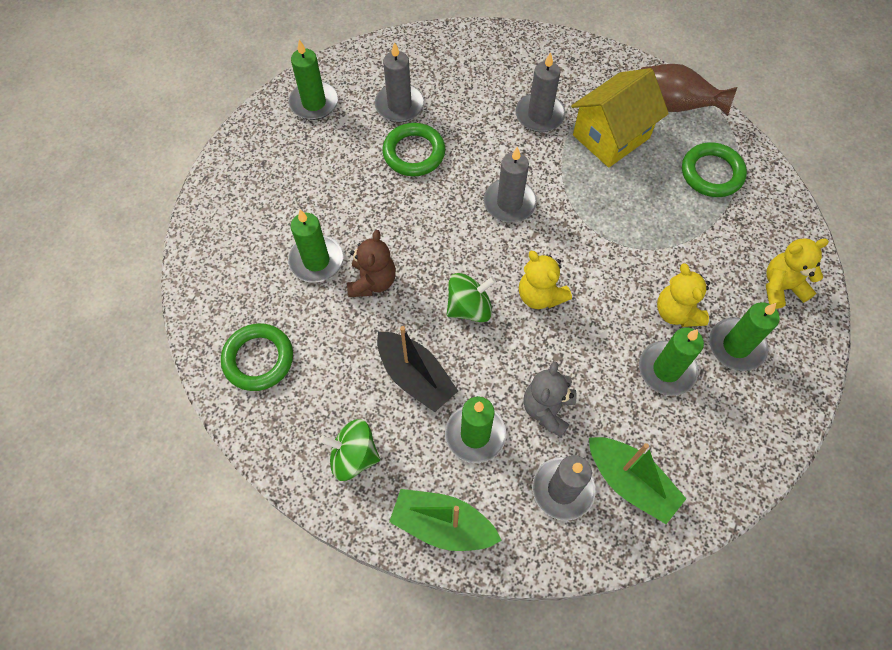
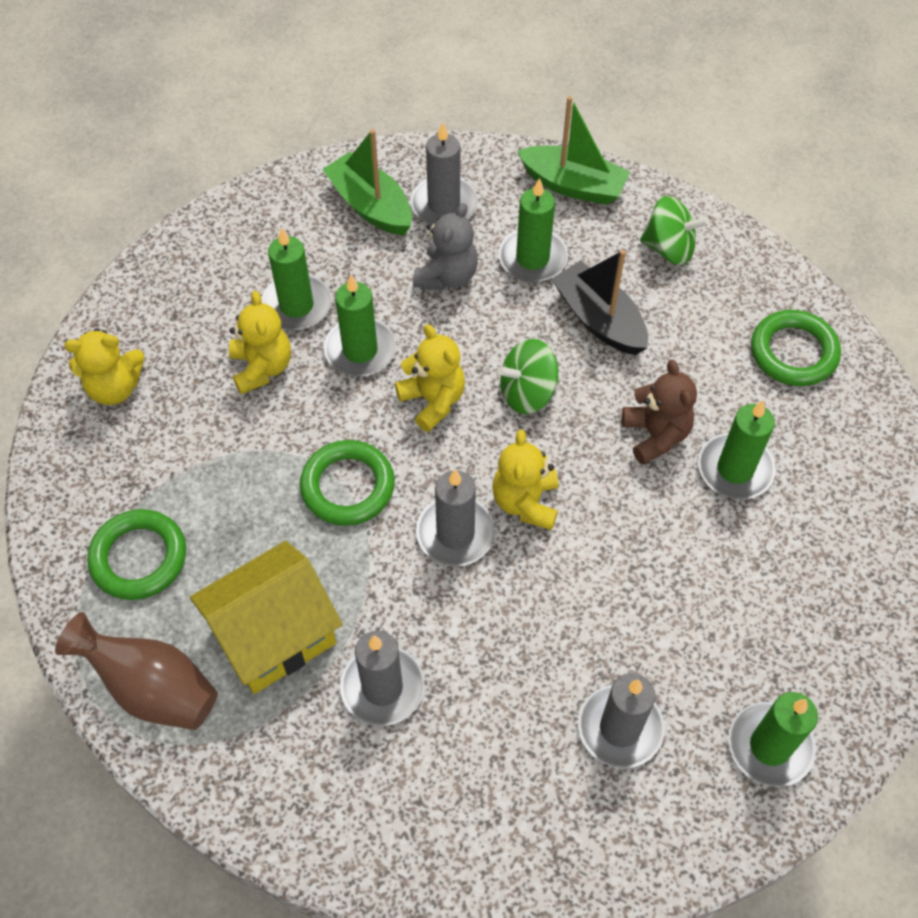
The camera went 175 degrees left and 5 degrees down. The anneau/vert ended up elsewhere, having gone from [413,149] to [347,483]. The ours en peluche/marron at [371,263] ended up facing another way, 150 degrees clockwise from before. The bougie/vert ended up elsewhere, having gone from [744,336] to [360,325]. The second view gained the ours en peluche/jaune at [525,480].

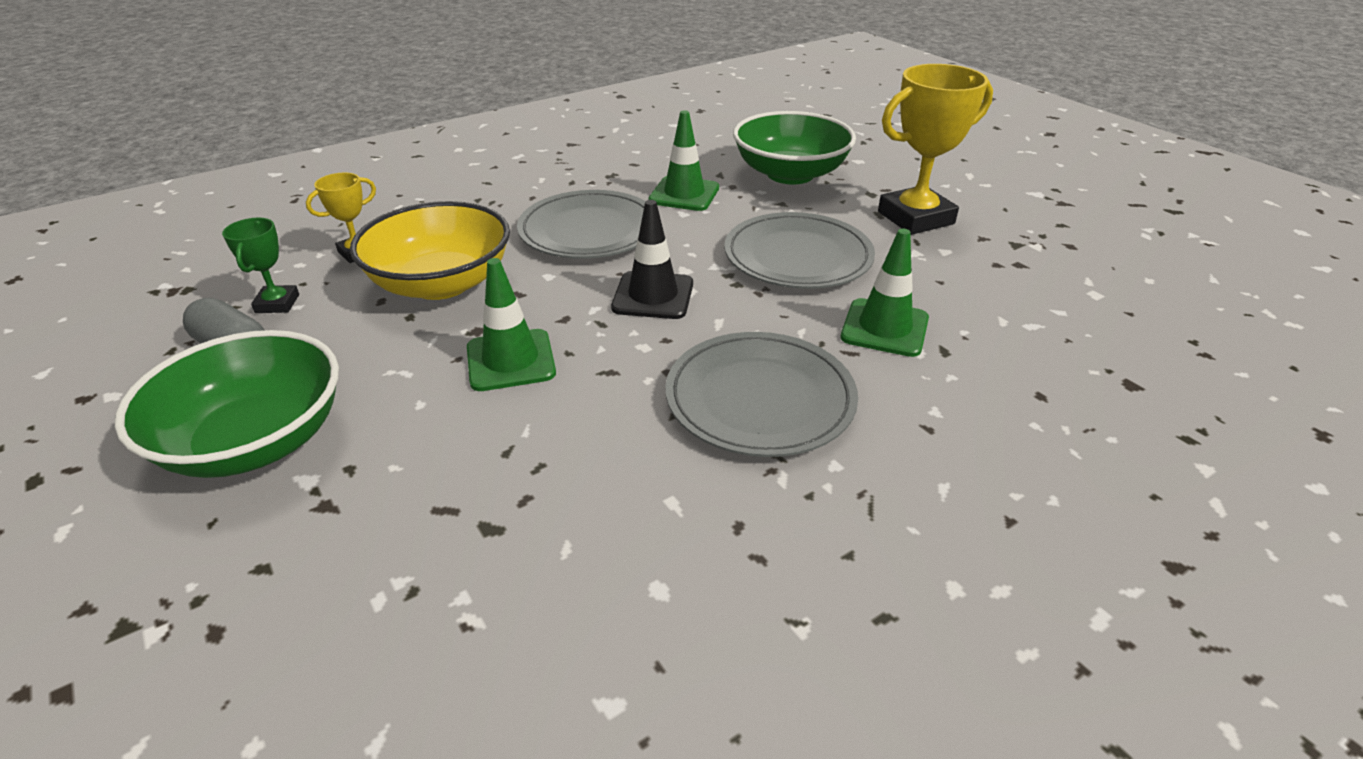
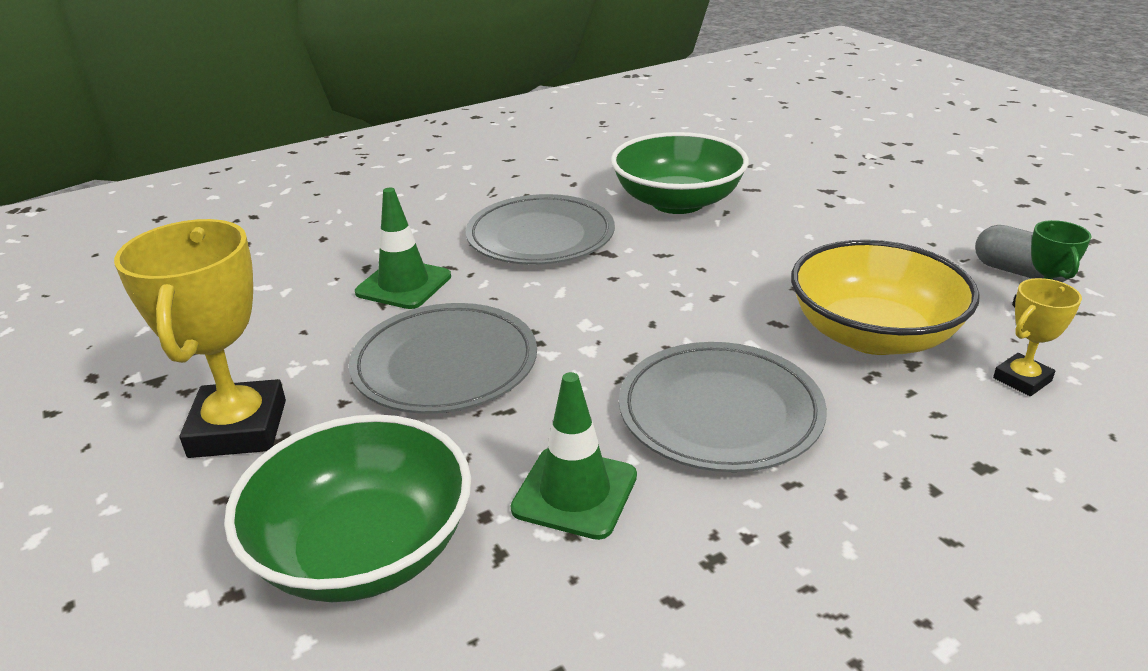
The camera went 175 degrees left and 5 degrees down. The trophée/jaune at [935,149] ended up facing another way, 75 degrees counterclockwise from before. The second view lost the cône de chantier/noir at [652,259]. The second view lost the cône de chantier/vert at [511,324]. The bol/vert ended up elsewhere, having gone from [227,404] to [680,173].

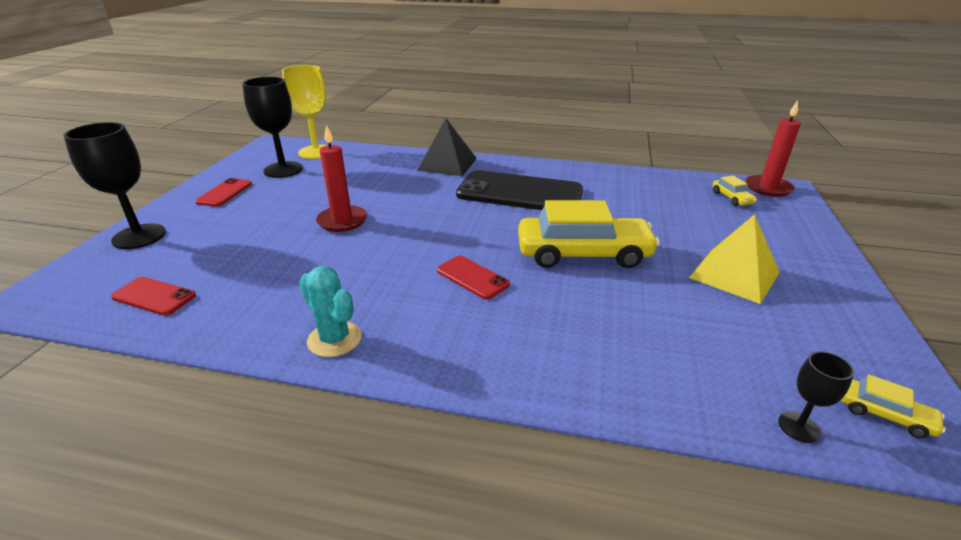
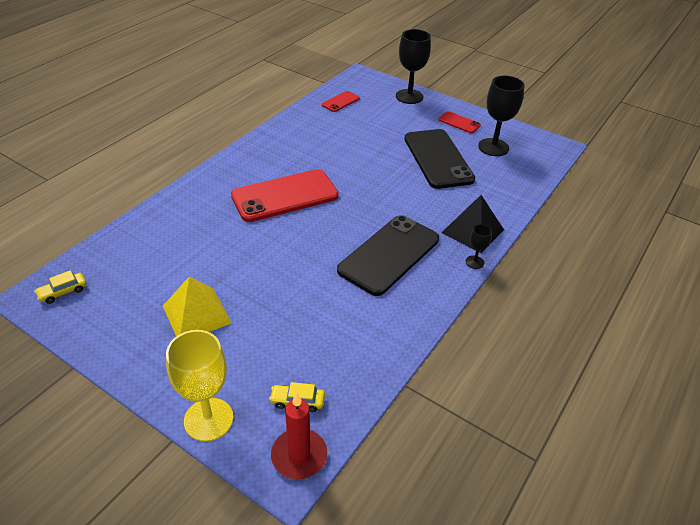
The camera went 110 degrees right and 10 degrees up. The verre à pied/jaune ended up elsewhere, having gone from [304,112] to [199,386]. The second view lost the bougie/rouge at [341,178]. The second view lost the voiture/jaune at [589,234]. The size of the téléphone/rouge at [473,277] changed by a factor of 2.14. The second view lost the cactus/turquoise at [330,311]. The verre à pied/noir ended up elsewhere, having gone from [816,397] to [478,246]. The second view gained the téléphone/noir at [439,159].

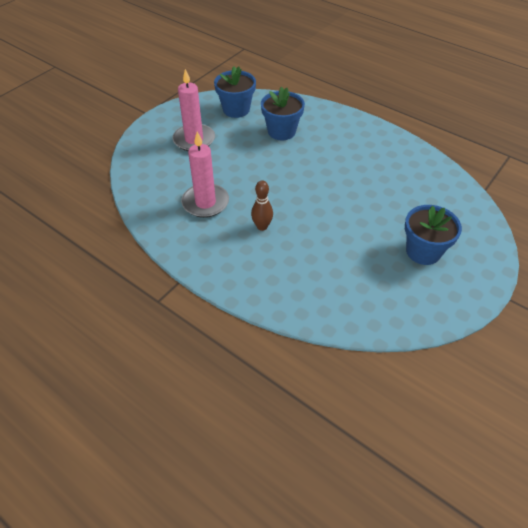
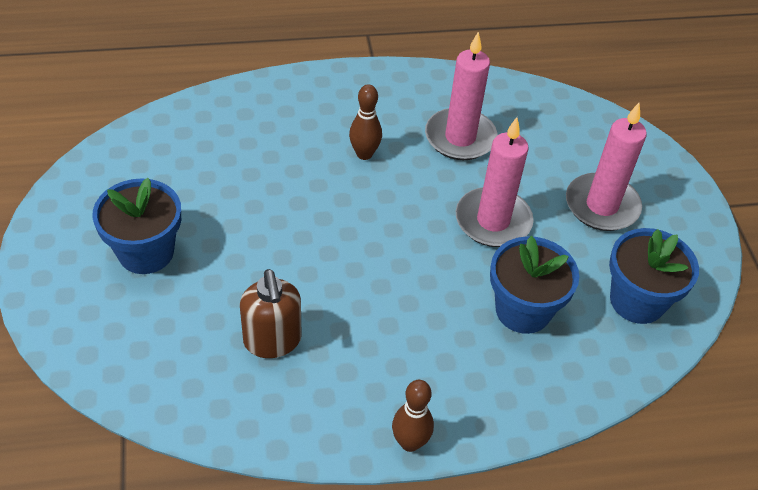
The camera went 130 degrees right and 0 degrees up. The second view gained the bougie/rose at [494,182]. The second view gained the distributeur de savon/marron at [271,313]. The second view gained the quille/marron at [413,416].

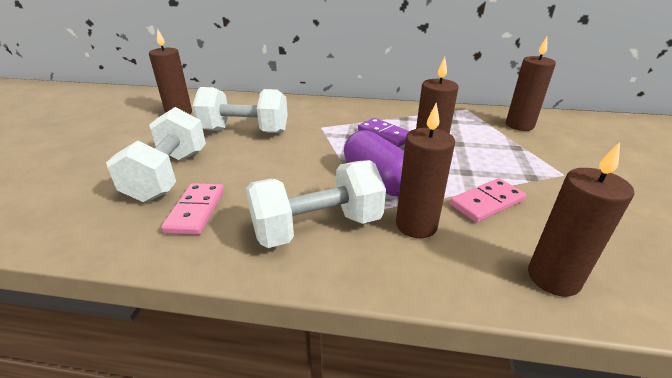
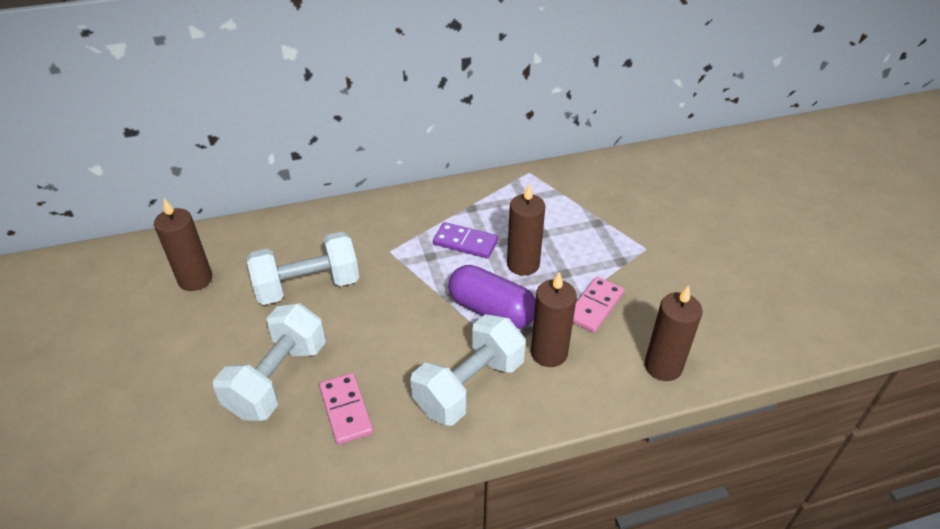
The camera went 25 degrees left and 10 degrees up. The second view lost the bougie/marron at [531,84]. The haltère/blanc at [156,155] ended up facing another way, 45 degrees clockwise from before.

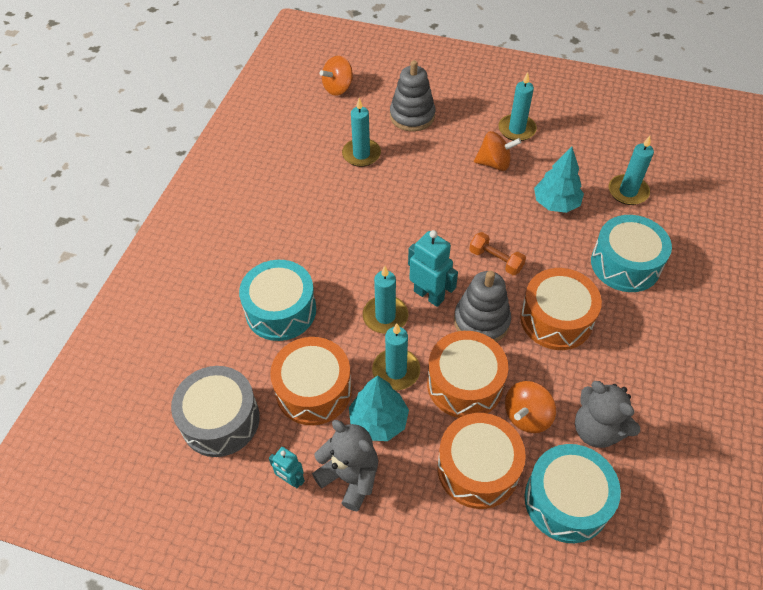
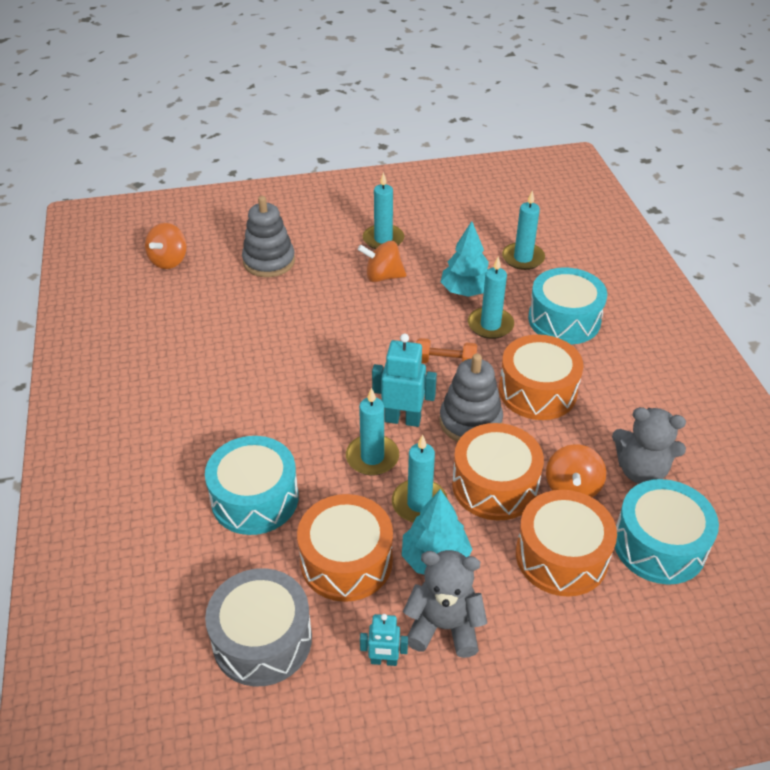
The camera went 30 degrees left and 10 degrees down. The bougie/turquoise ended up elsewhere, having gone from [361,132] to [491,297]. The toupie/orange at [497,151] ended up facing another way, 150 degrees counterclockwise from before.

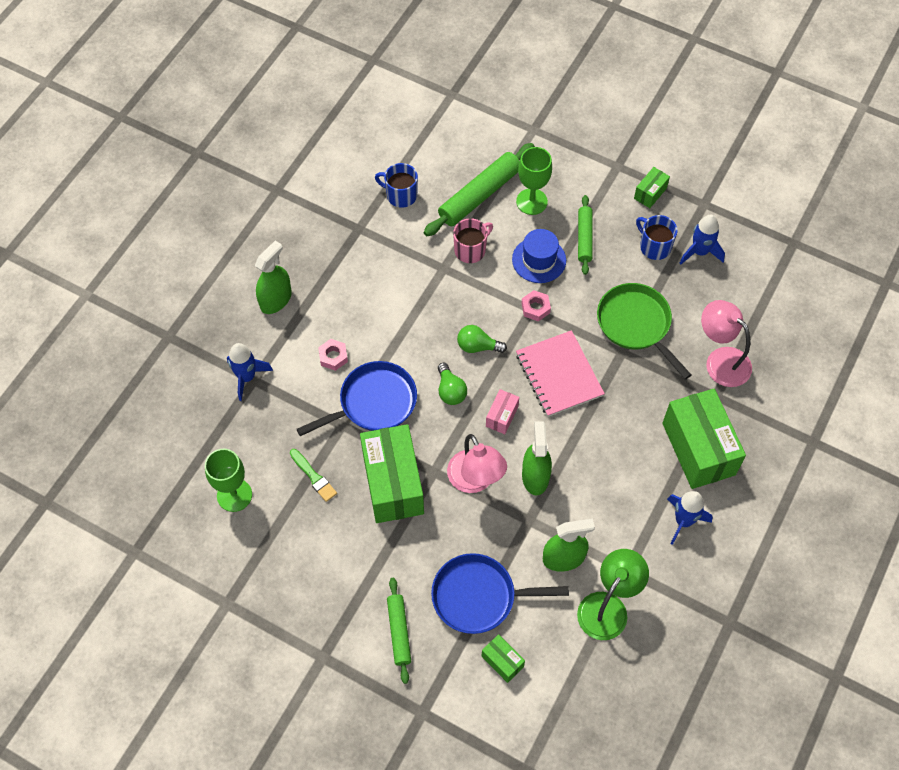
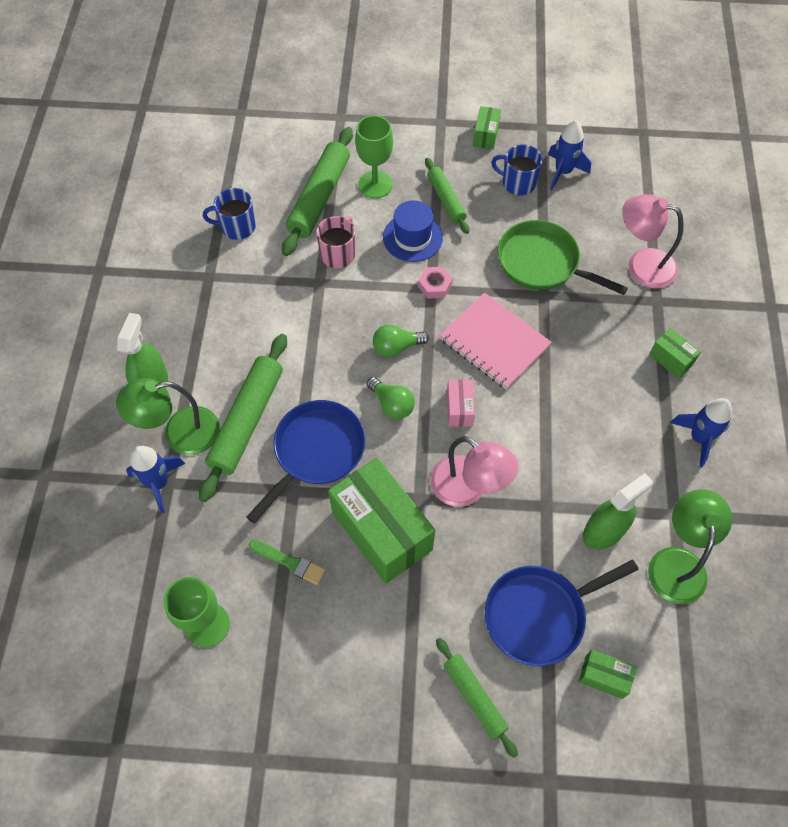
The camera went 25 degrees left and 0 degrees up. Where the écrou/rose stood at [333,355], the rouleau à pâtisserie/vert came to stand at [243,418]. The size of the boîte/vert at [704,439] changed by a factor of 0.45. The second view lost the vaporisateur/vert at [537,458]. The second view gained the lampe/vert at [168,416].

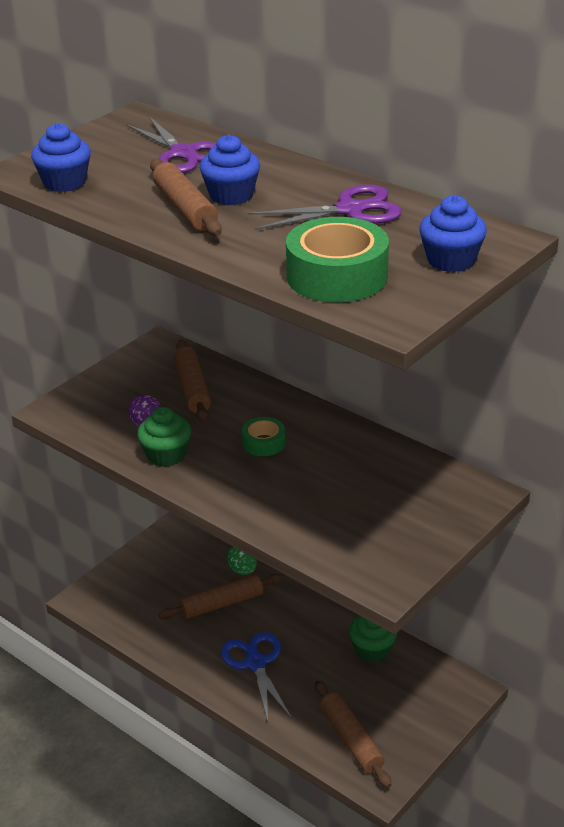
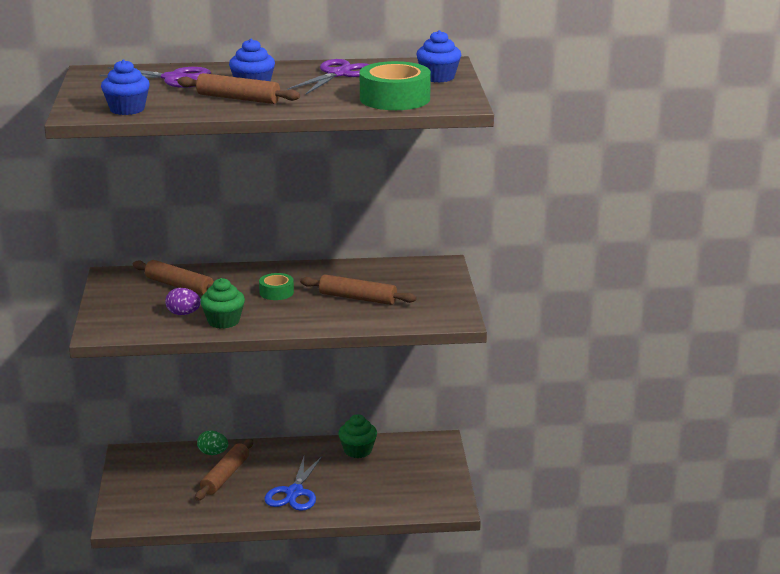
The camera went 45 degrees left and 10 degrees down. The ciseaux/bleu at [256,676] ended up facing another way, 105 degrees counterclockwise from before. The rouleau à pâtisserie/marron ended up elsewhere, having gone from [353,734] to [358,290].

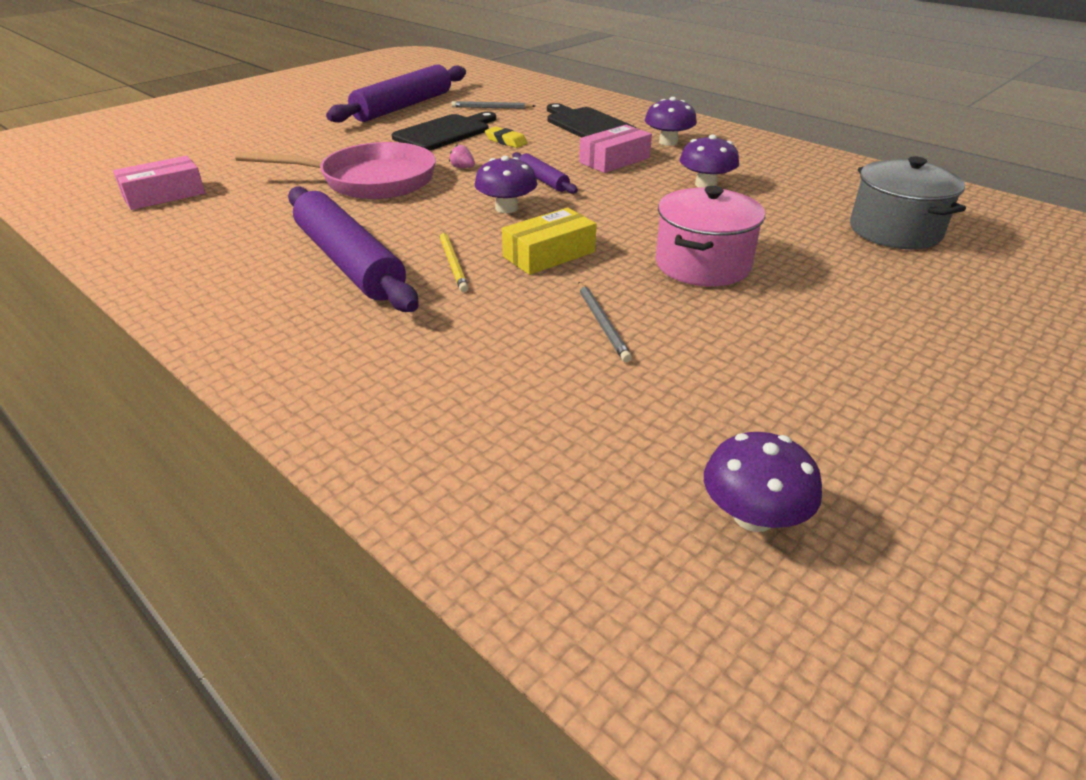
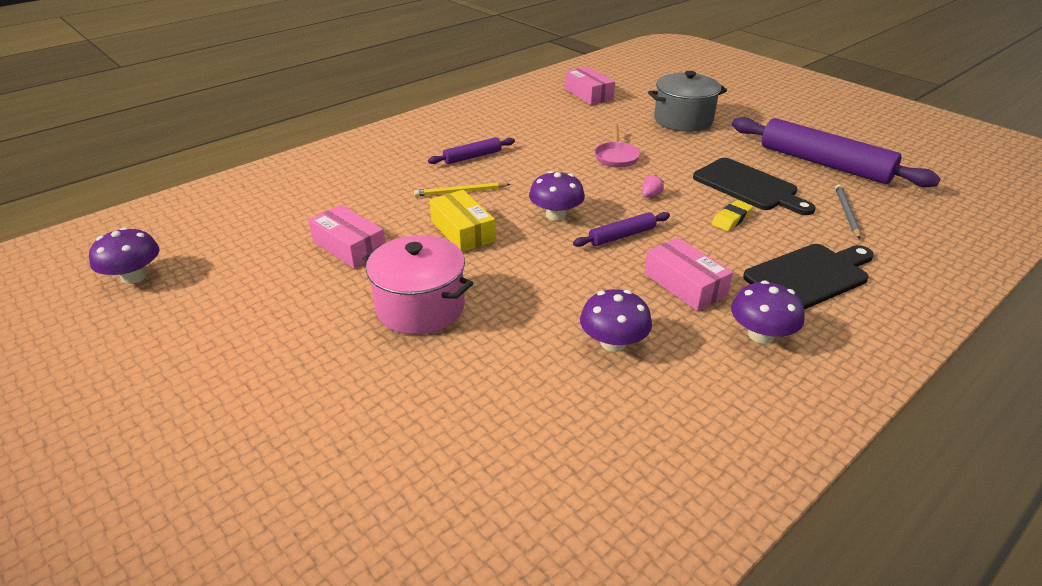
The camera went 95 degrees right and 0 degrees up. The size of the poêle/rose at [335,170] changed by a factor of 0.48. The marmite/gris ended up elsewhere, having gone from [908,203] to [687,101]. The size of the rouleau à pâtisserie/violet at [353,249] changed by a factor of 0.47. Where the crayon/gris stood at [605,322], the boîte/rose came to stand at [346,236].

